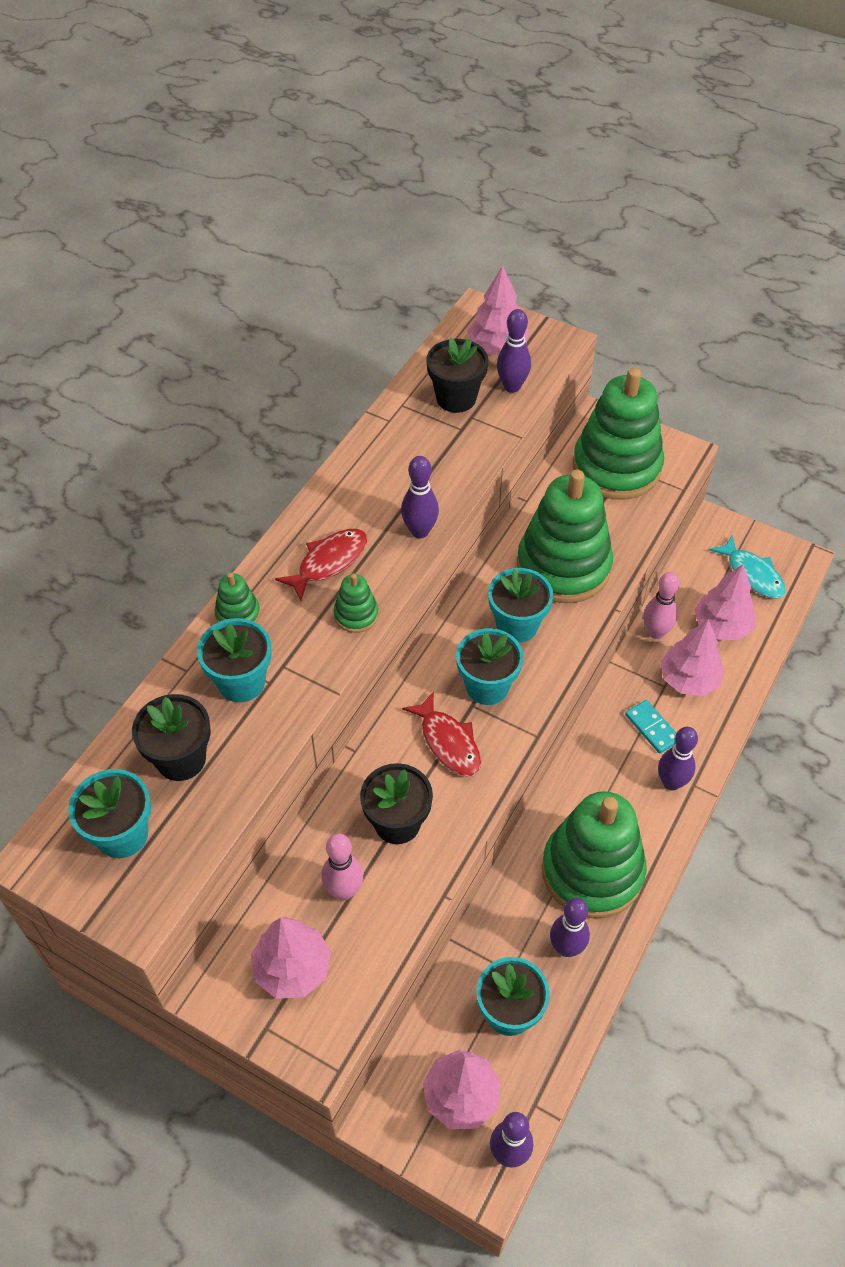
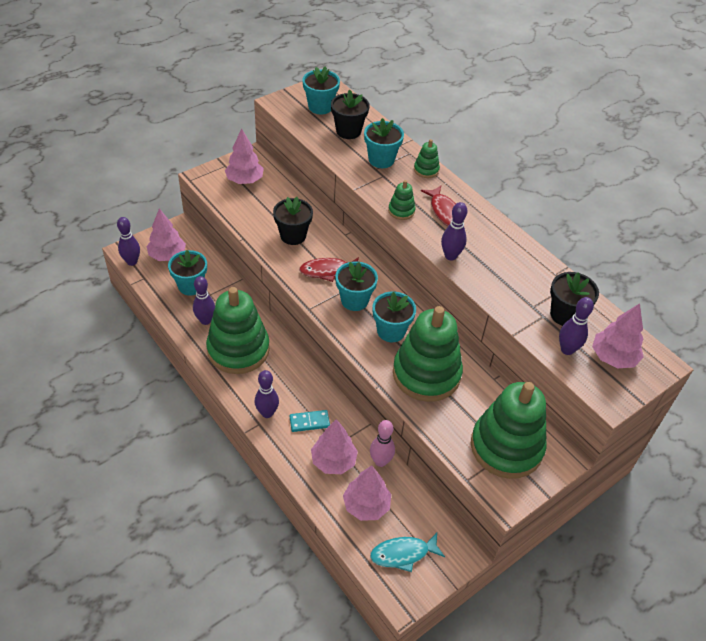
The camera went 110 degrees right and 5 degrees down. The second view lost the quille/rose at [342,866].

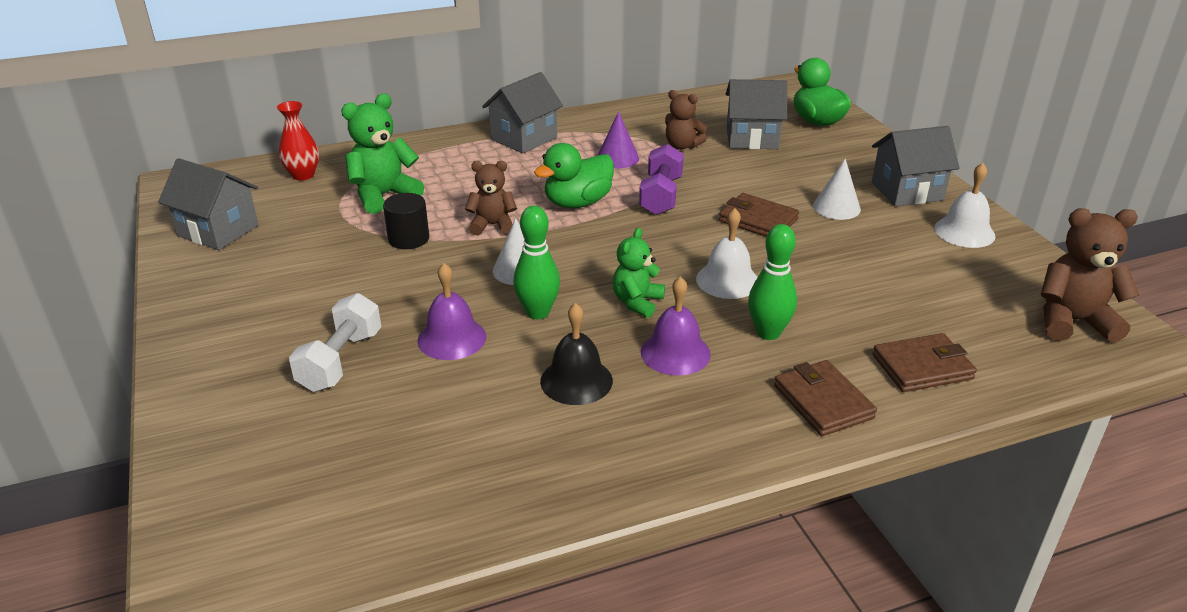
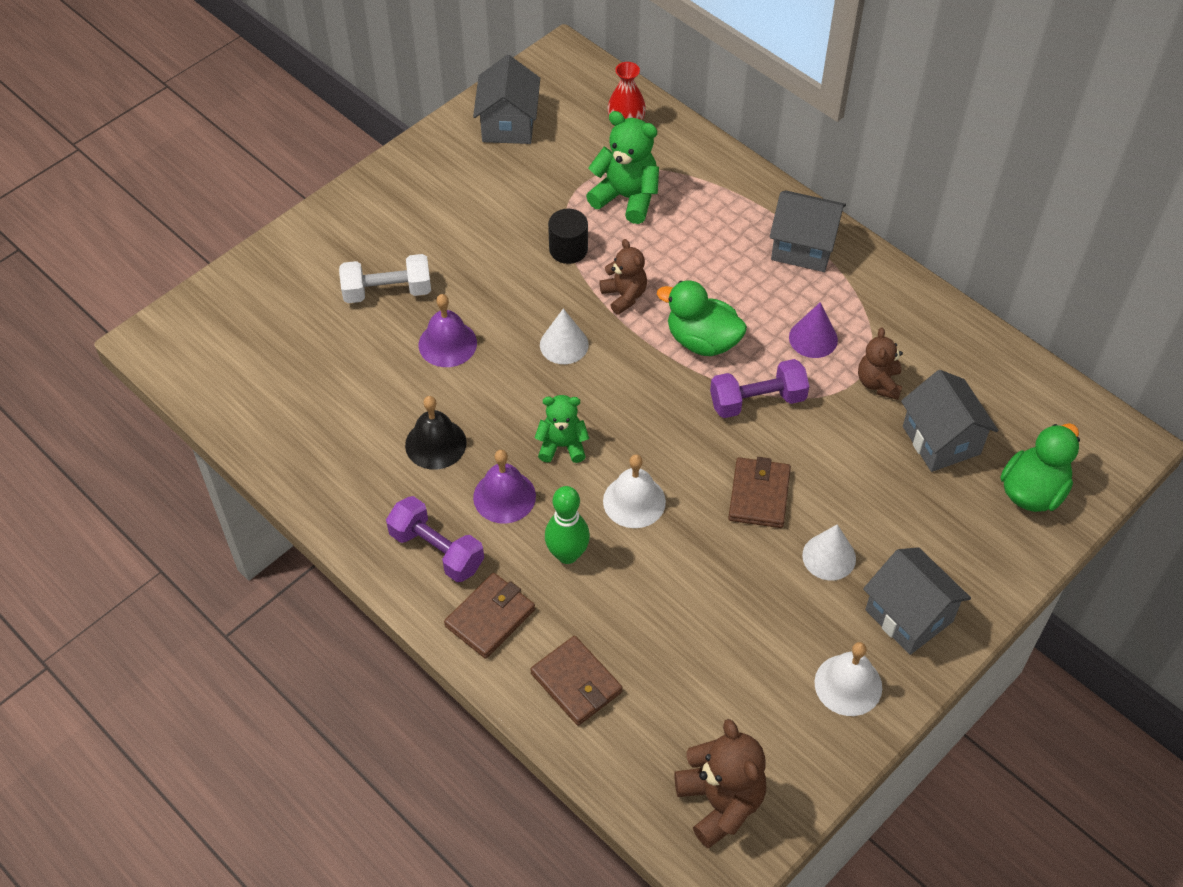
The camera went 65 degrees right and 20 degrees up. The second view lost the quille/vert at [536,262]. The second view gained the haltère/violet at [435,539].

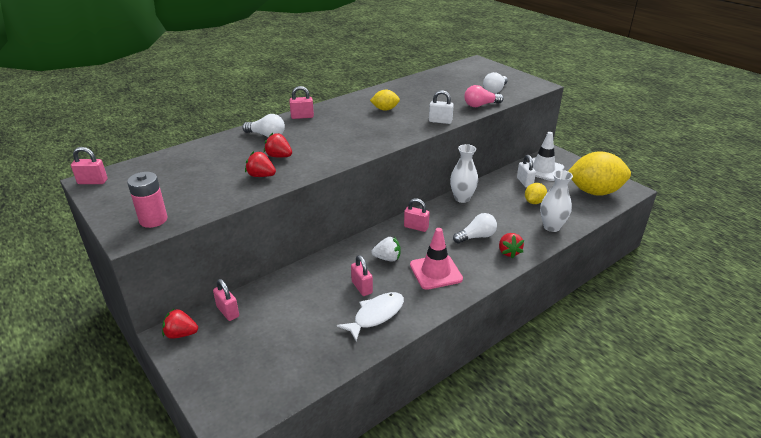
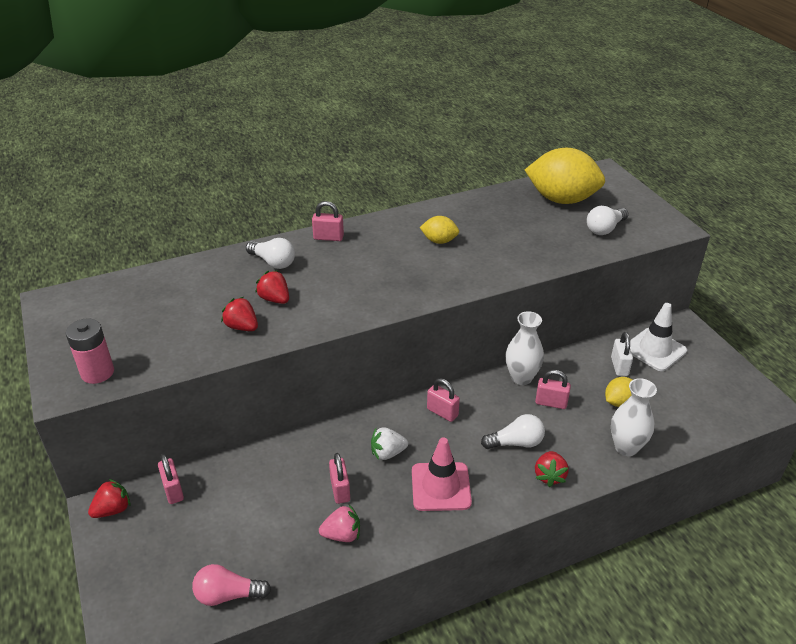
The camera went 15 degrees right and 5 degrees up. The ampoule/rose ended up elsewhere, having gone from [484,96] to [231,585]. The second view lost the cadenas/blanc at [441,107]. The cadenas/rose ended up elsewhere, having gone from [89,165] to [553,389]. The citron/jaune ended up elsewhere, having gone from [599,173] to [565,176]. The fraise/blanc at [386,249] ended up facing another way, 150 degrees clockwise from before. Where the poisson/blanc stood at [370,316], the fraise/rose came to stand at [339,523]. The fraise/rouge at [180,324] ended up facing another way, 120 degrees clockwise from before.

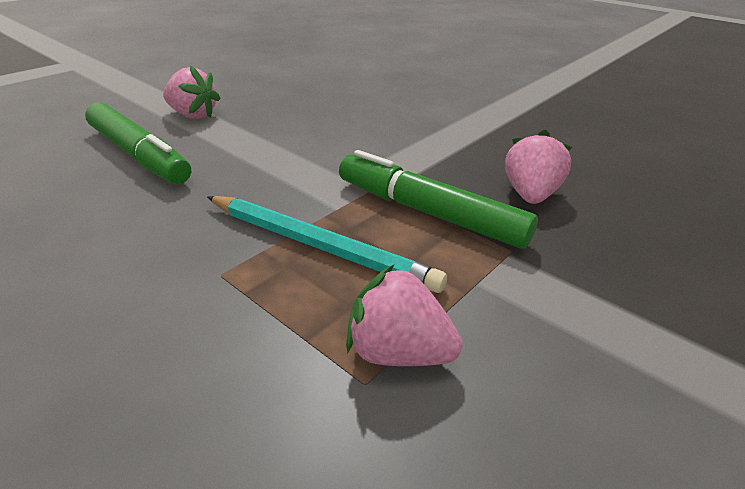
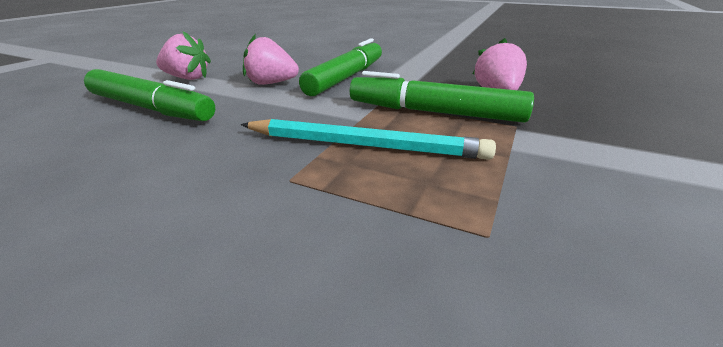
The camera went 15 degrees left and 5 degrees down. The fraise/rose ended up elsewhere, having gone from [404,315] to [271,59]. The second view gained the feutre/vert at [340,67].

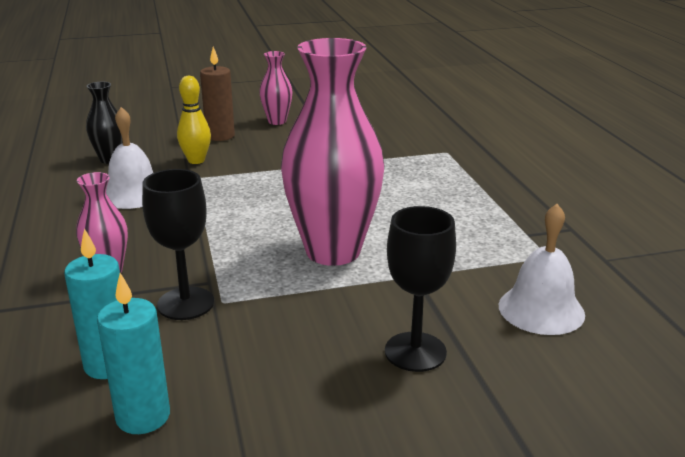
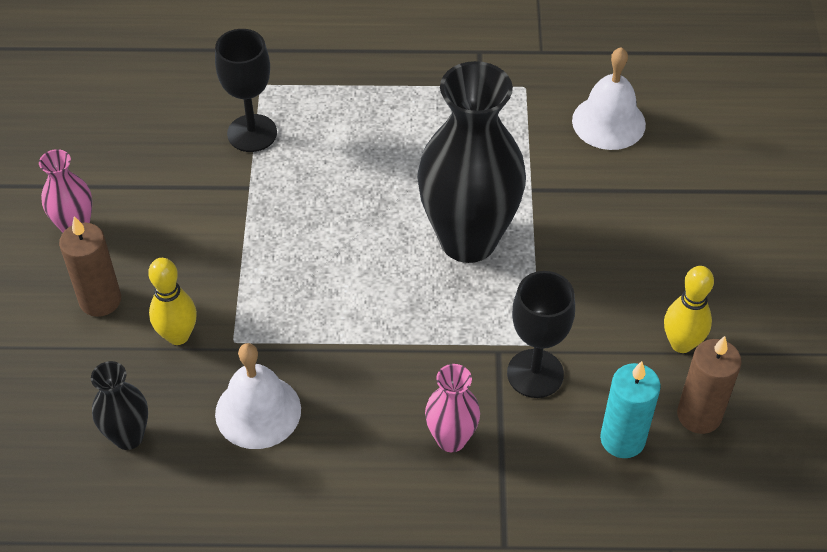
The camera went 75 degrees left and 25 degrees up. What was the vase/rose at [332,152] turned into the vase/noir at [471,162]. The verre à pied/noir ended up elsewhere, having gone from [420,289] to [246,90]. What was the bougie/turquoise at [133,353] turned into the bougie/marron at [709,385]. The second view gained the quille/jaune at [689,309].

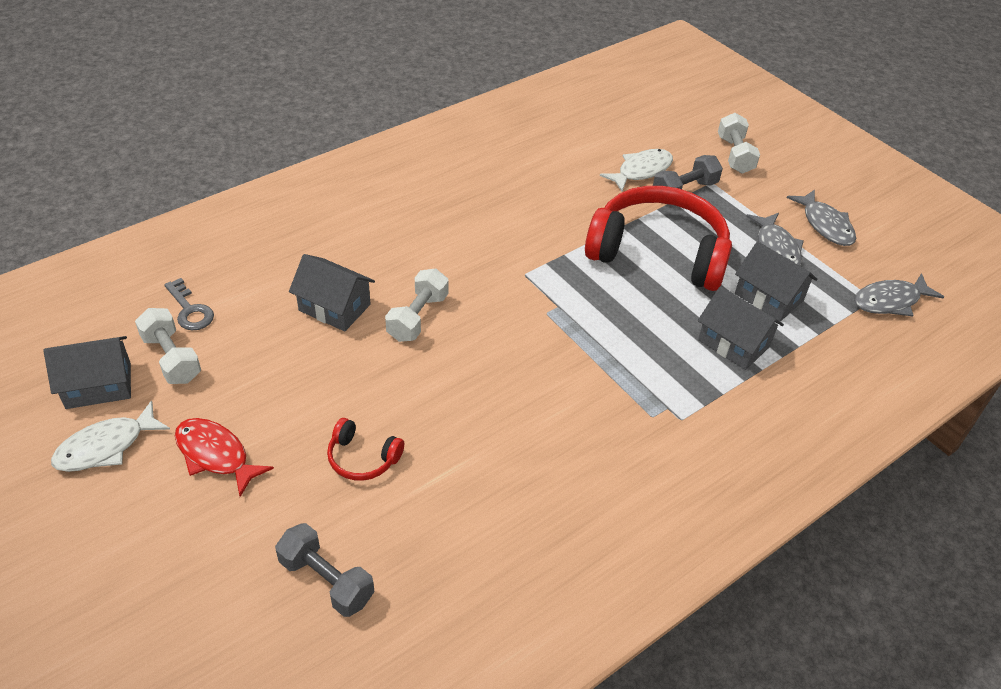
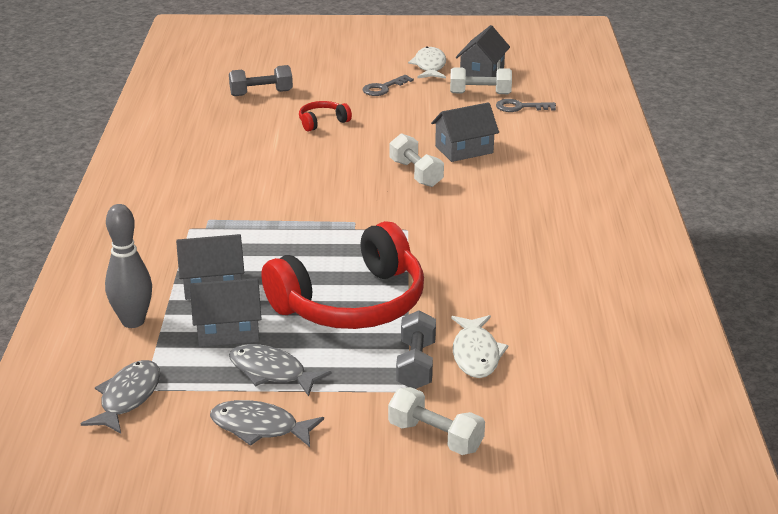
The camera went 130 degrees right and 15 degrees down. Where the poisson/rouge stood at [224,457], the clé/gris came to stand at [388,85]. The second view gained the quille/gris at [128,266].

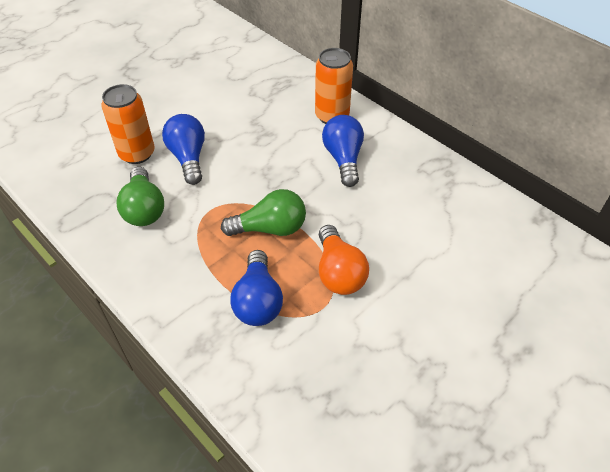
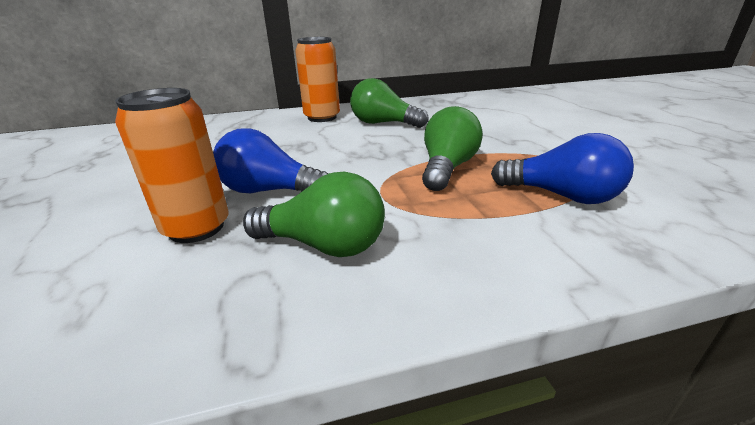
The camera went 60 degrees left and 20 degrees down. What was the ampoule/bleu at [343,151] turned into the ampoule/vert at [389,103]. The second view lost the ampoule/orange at [344,260].

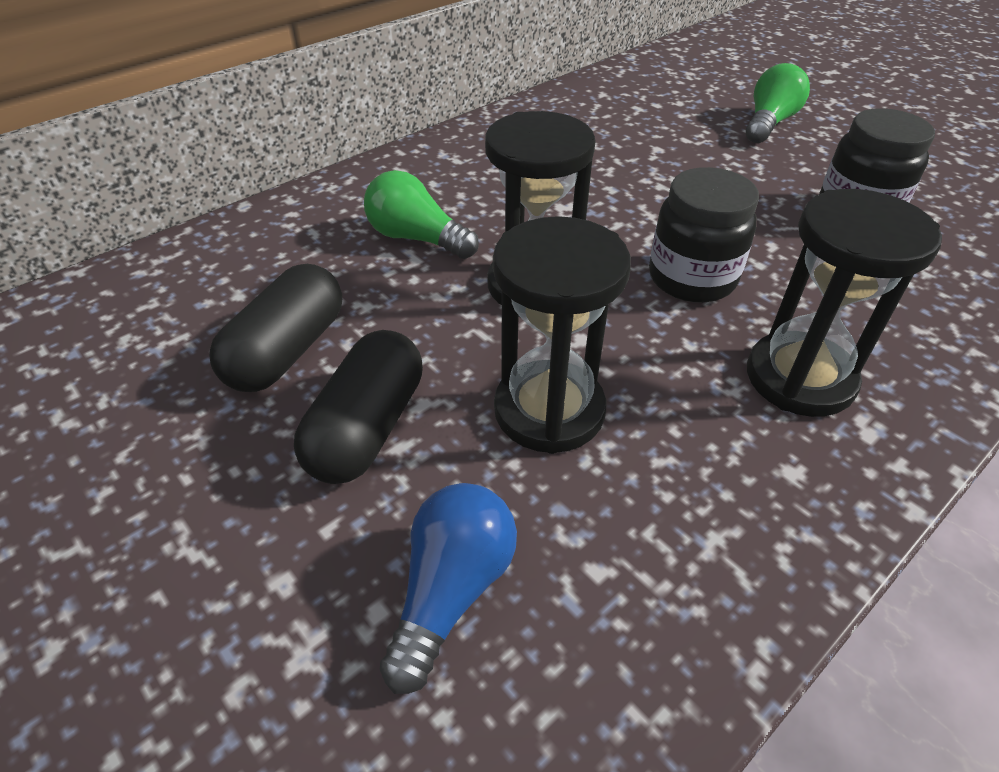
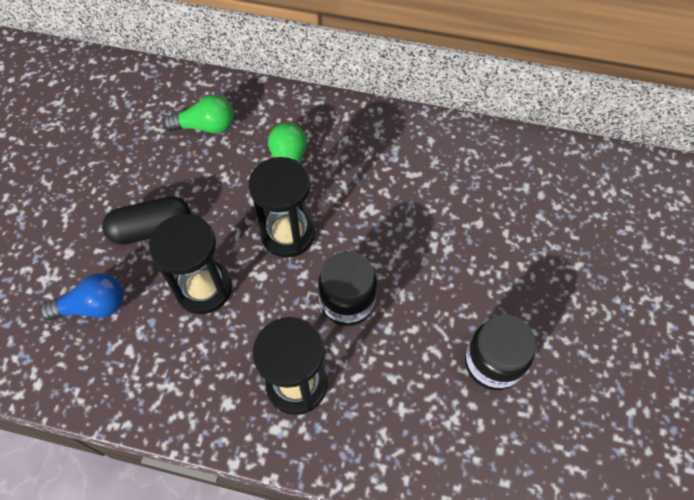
The camera went 55 degrees right and 15 degrees up. The ampoule/vert ended up elsewhere, having gone from [778,103] to [198,114]. The second view lost the gélule/noir at [275,328].

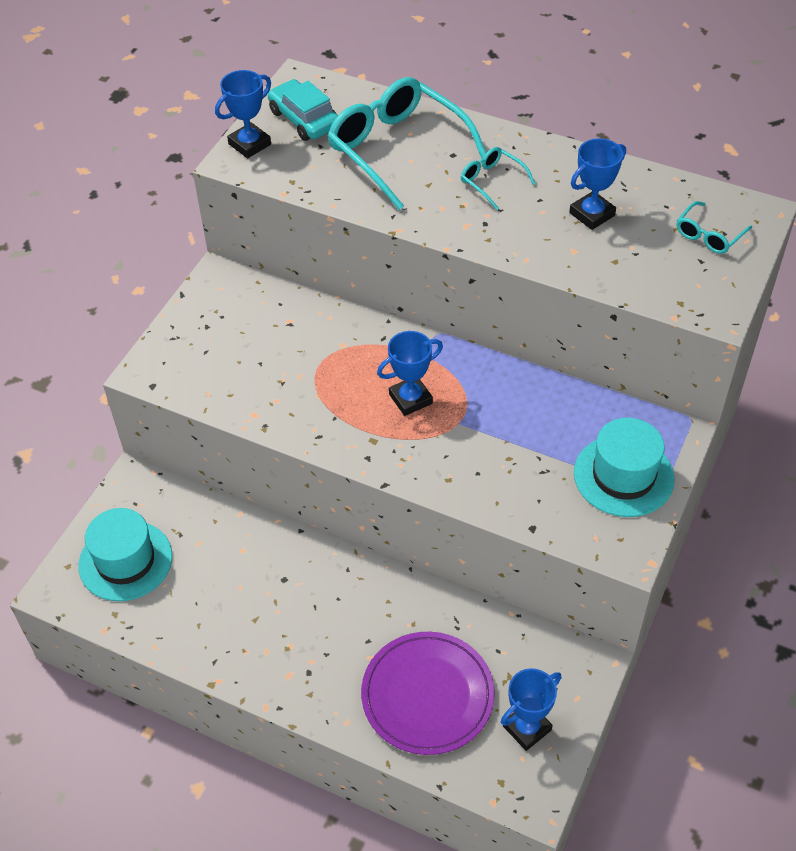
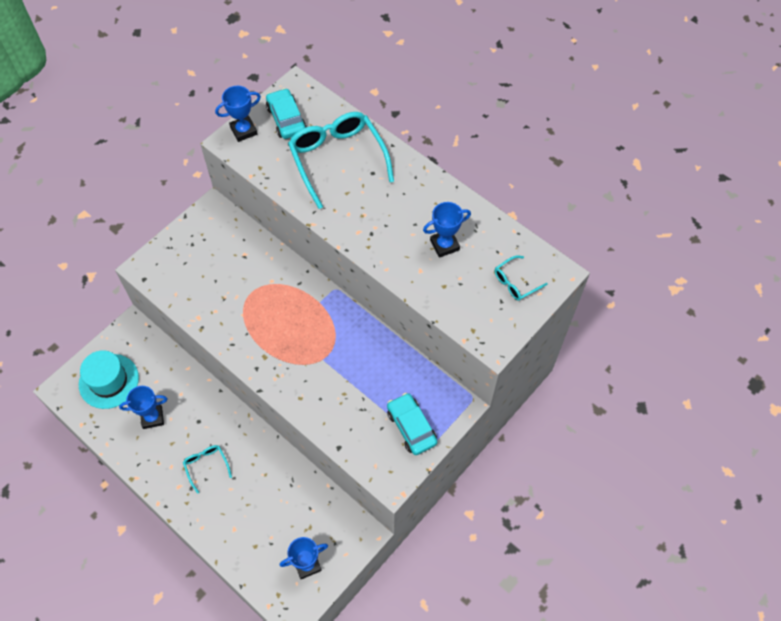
The camera went 15 degrees right and 10 degrees up. The lunettes/turquoise ended up elsewhere, having gone from [498,178] to [207,469]. The trophée/bleu ended up elsewhere, having gone from [410,373] to [143,407]. Where the chapeau/turquoise stood at [624,467], the voiture/turquoise came to stand at [412,424]. The second view lost the assiette/violet at [428,693].

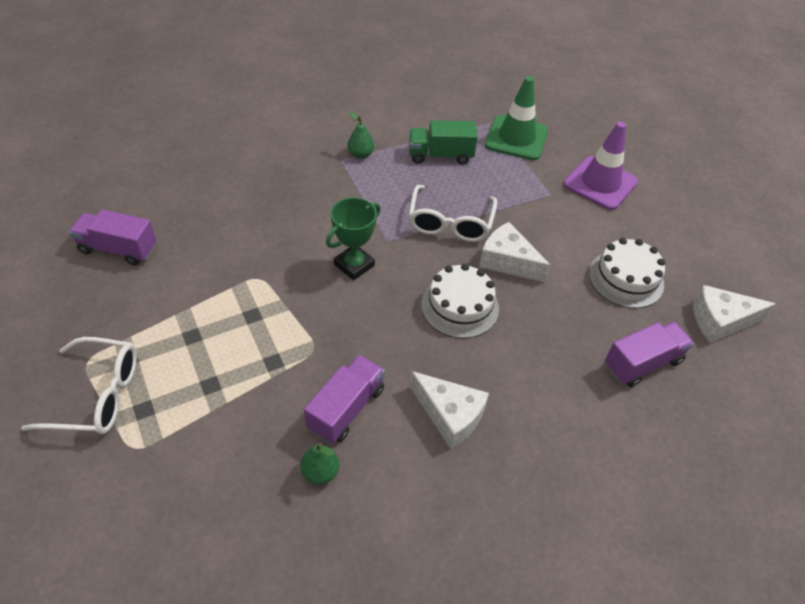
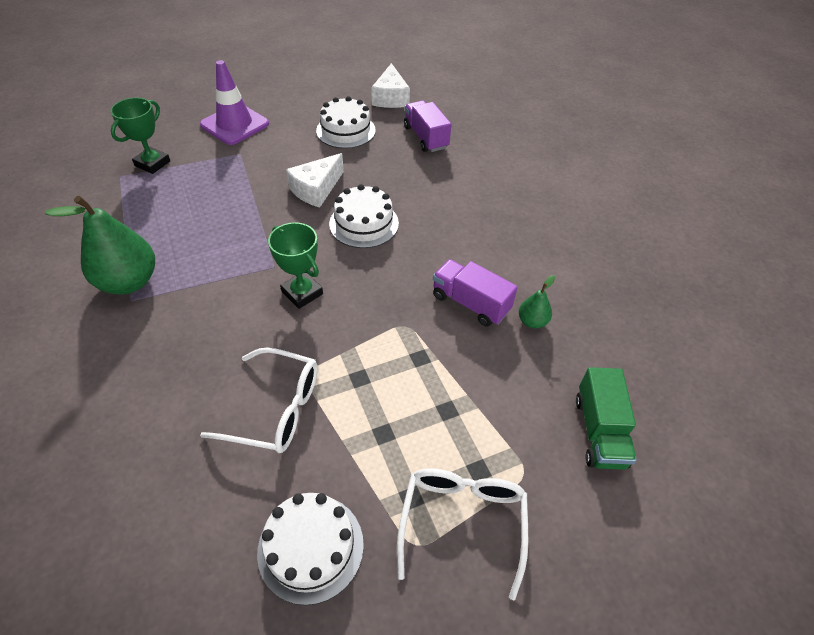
The camera went 85 degrees left and 0 degrees up. Where the cône de chantier/vert stood at [516,118], the trophée/vert came to stand at [140,136]. The size of the poire/vert at [360,135] changed by a factor of 2.09. The camion/vert ended up elsewhere, having gone from [443,142] to [606,418]. The lunettes/blanc ended up elsewhere, having gone from [452,213] to [259,400]. The second view lost the camion/violet at [113,237]. The second view lost the fromage/blanc at [449,410]. The second view gained the gâteau/blanc at [310,549].

